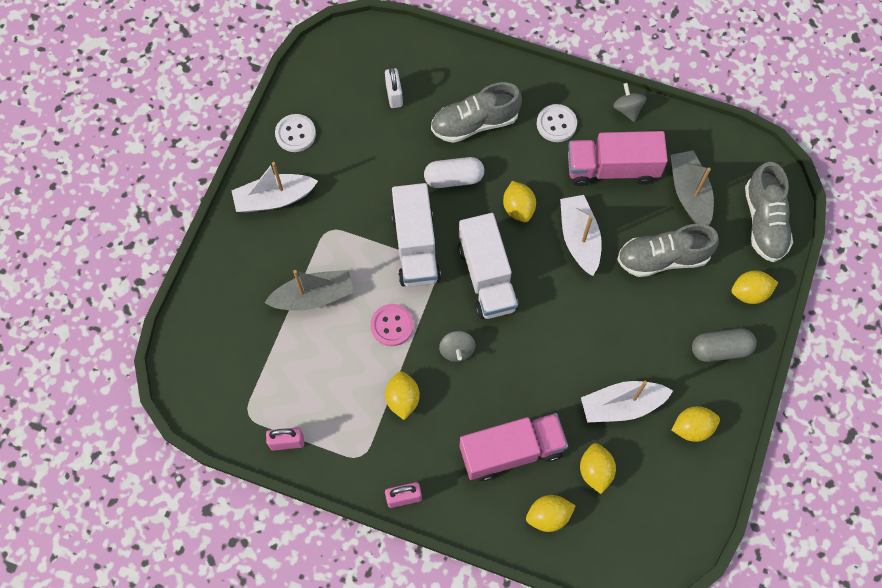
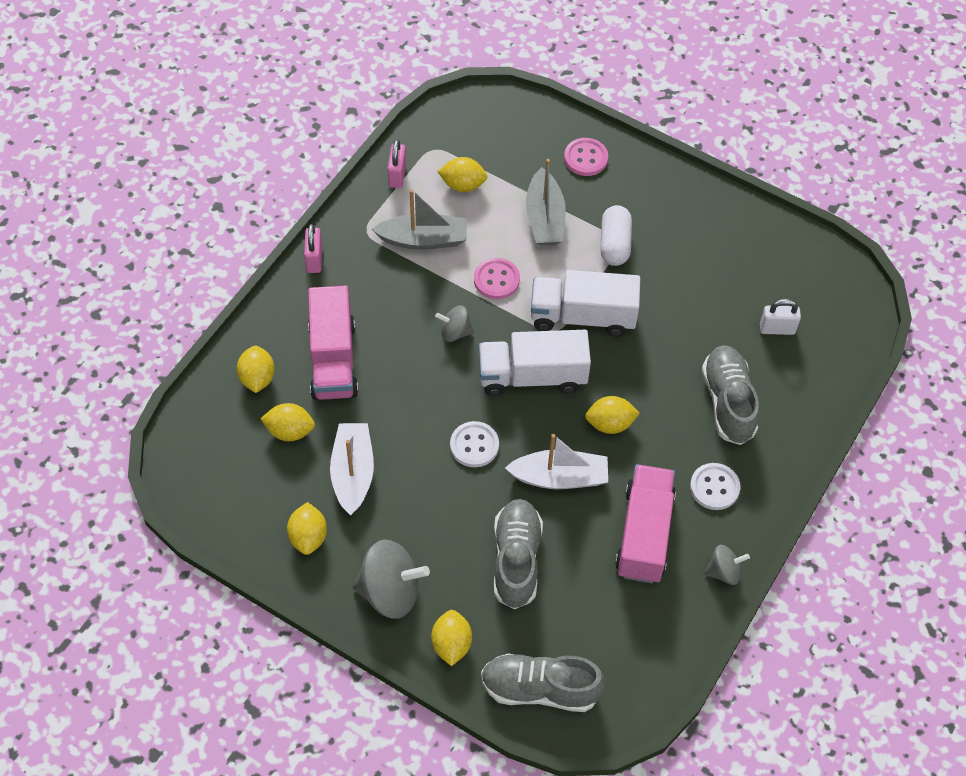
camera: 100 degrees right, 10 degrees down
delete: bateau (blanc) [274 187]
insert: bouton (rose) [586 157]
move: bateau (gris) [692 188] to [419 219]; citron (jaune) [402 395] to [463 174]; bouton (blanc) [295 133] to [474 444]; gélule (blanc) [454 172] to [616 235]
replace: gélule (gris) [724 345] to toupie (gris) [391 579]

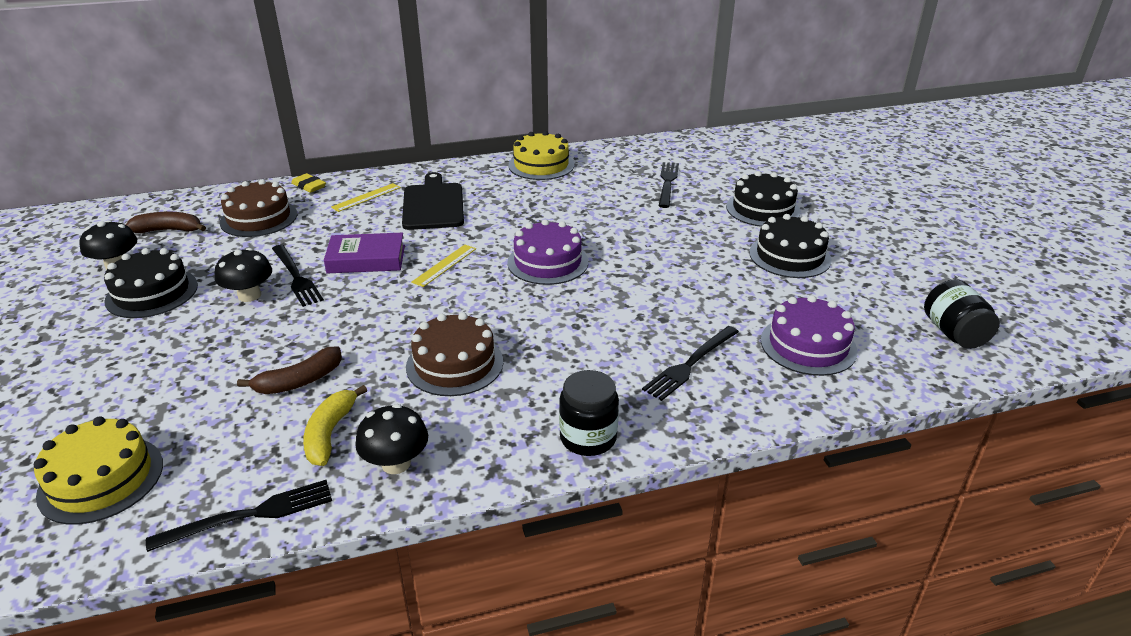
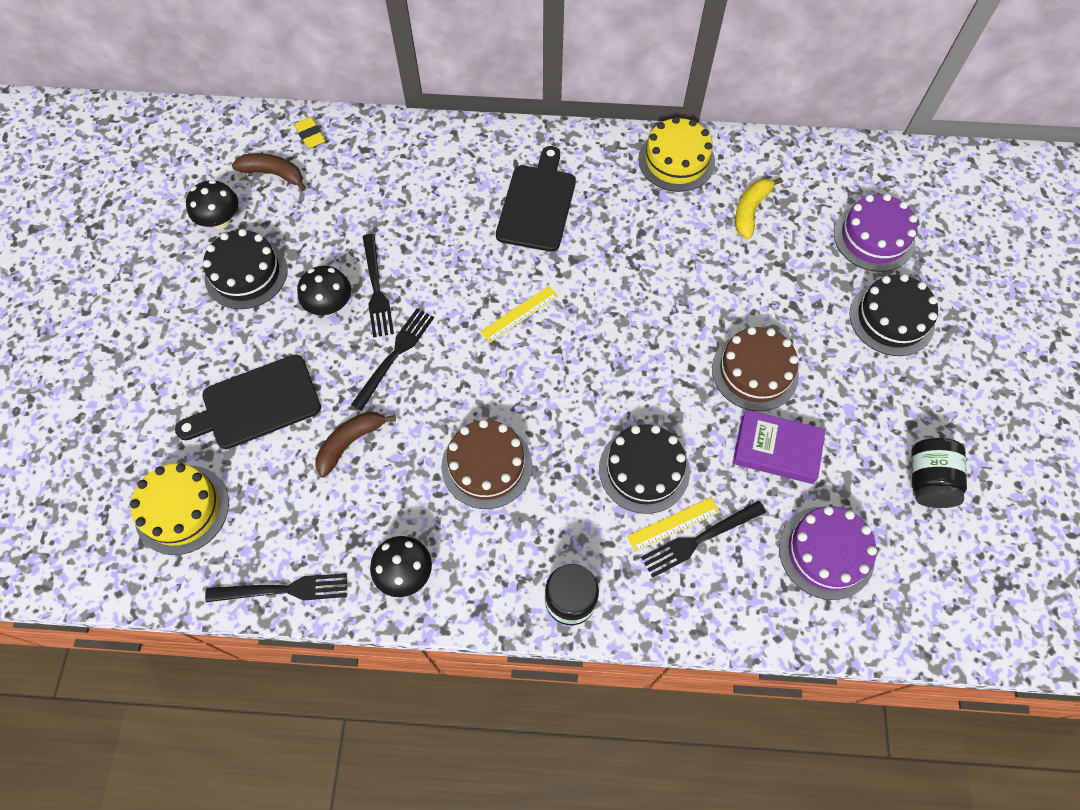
camera: 20 degrees right, 30 degrees up
insert: planche à découper (noir) [248 401]
move: gomme (jaune) [308 183] to [309 133]; fourchette (noir) [669 185] to [392 359]; gâteau (noir) [790 246] to [644 469]; règle (jaune) [366 197] to [673 524]; gâteau (marron) [258 208] to [755 369]; livre (violet) [364 253] to [779 447]; banane (jaune) [335 425] to [758 208]; gâteau (violet) [547 252] to [876 233]; bocal (noir) [962 314] to [939 473]
rotate: banane (marron) [289 370] = [356 444] 150 degrees clockwise

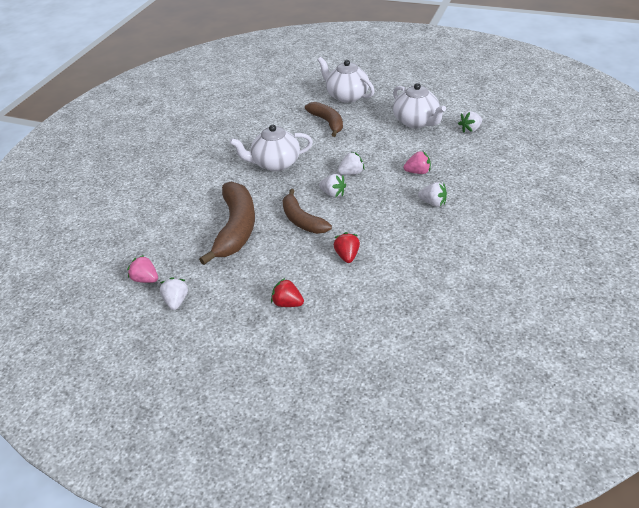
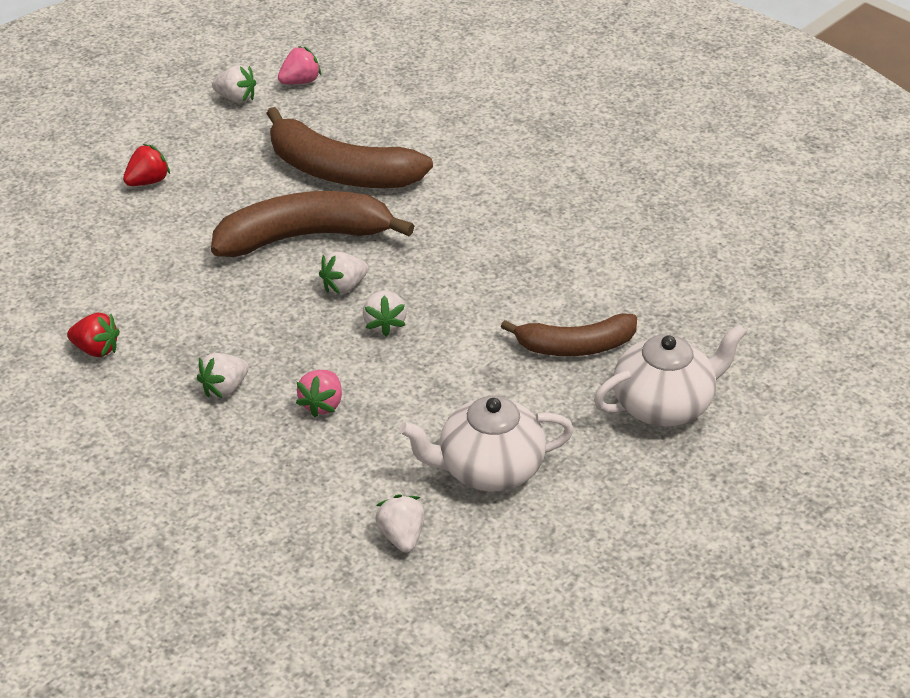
camera: 110 degrees right, 0 degrees up
delete: théière (blanc) [271 148]
move: fraise (rouge) [347 247] to [93 335]
resize: banane (marron) [307 211] = [312 224] x1.56

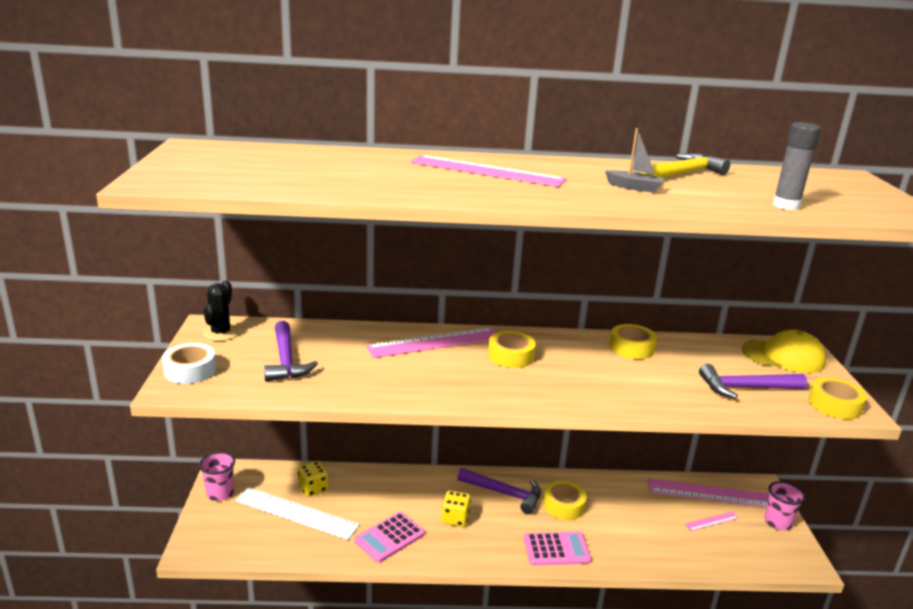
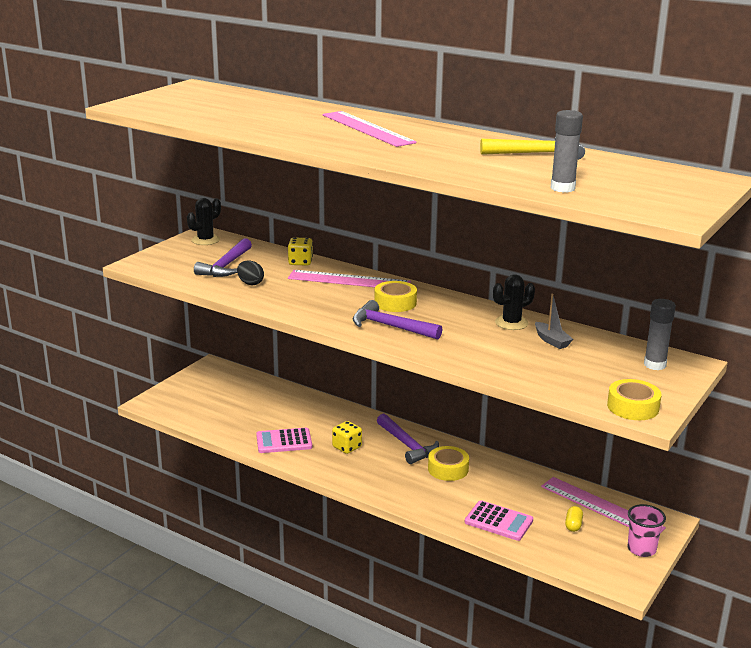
camera: 35 degrees right, 0 degrees up
delete: ruban adhésif (blanc) [189 363]; gobelet (rose) [217 476]; règle (blanc) [297 513]
insert: œuf (noir) [250 273]
move: dé (jaune) [313 479] to [300 251]; marteau (violet) [753 381] to [397 320]; calculatrice (rose) [557 549] to [499 520]; bateau (gris) [635 160] to [554 321]
replace: ruban adhésif (jaune) [633 341] to cactus (noir) [514 302]; règle (rose) [711 521] to gélule (jaune) [574 519]; casquette (jaune) [784 351] to bâton de colle (gris) [660 334]

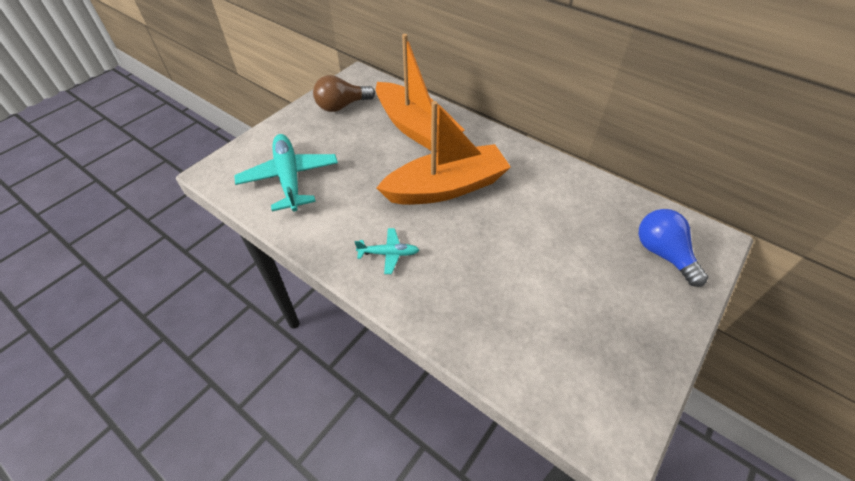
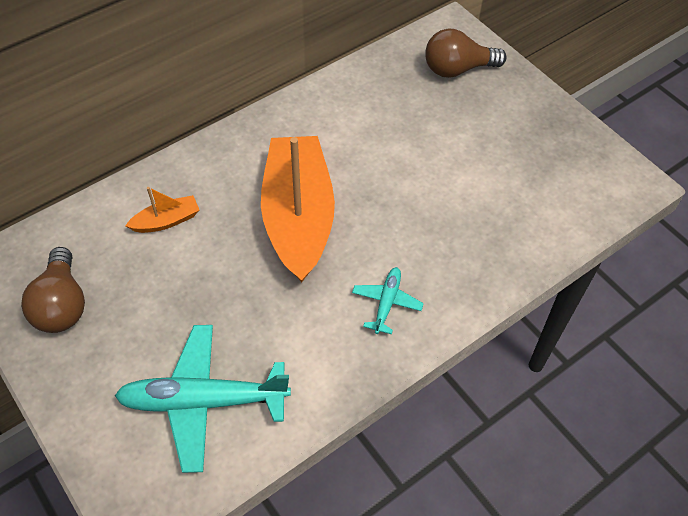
camera: 75 degrees left, 5 degrees up
recolor: ampoule (bleu) [673 248] to ampoule (marron) [466 53]
resize: bateau (orange) [420 93] = [162 210] x0.42

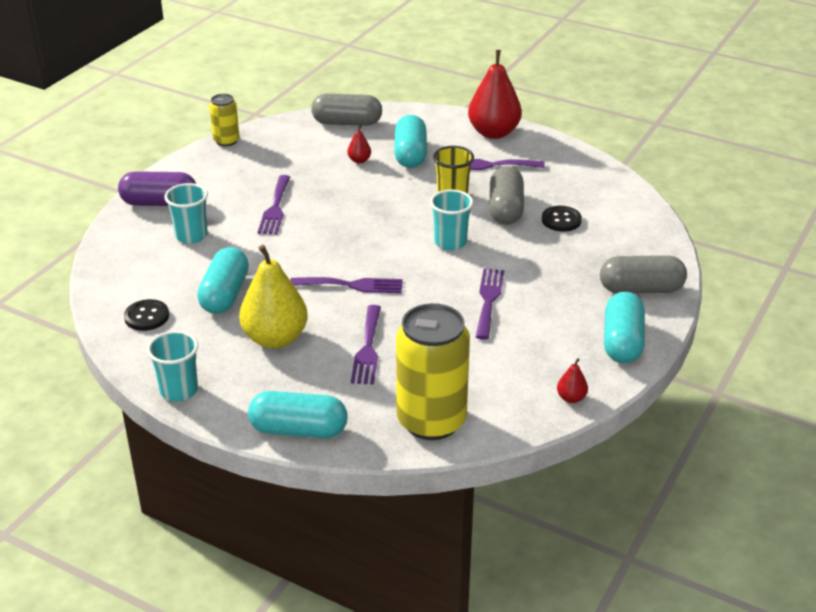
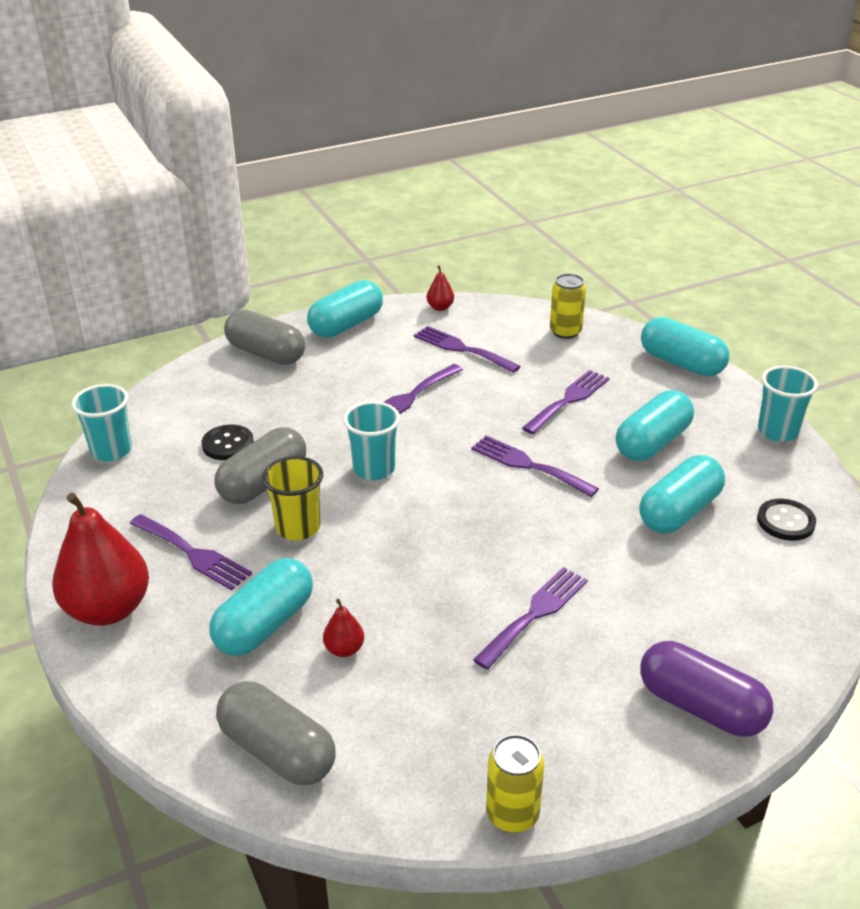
camera: 145 degrees left, 0 degrees up
insert: fourchette (violet) [467 349]
move: gobelet (turquoise) [186 213] to [102 423]
replace: poire (jaune) [273 296] to gélule (turquoise) [655 425]
resize: canette (jaune) [433 371] = [568 306] x0.51

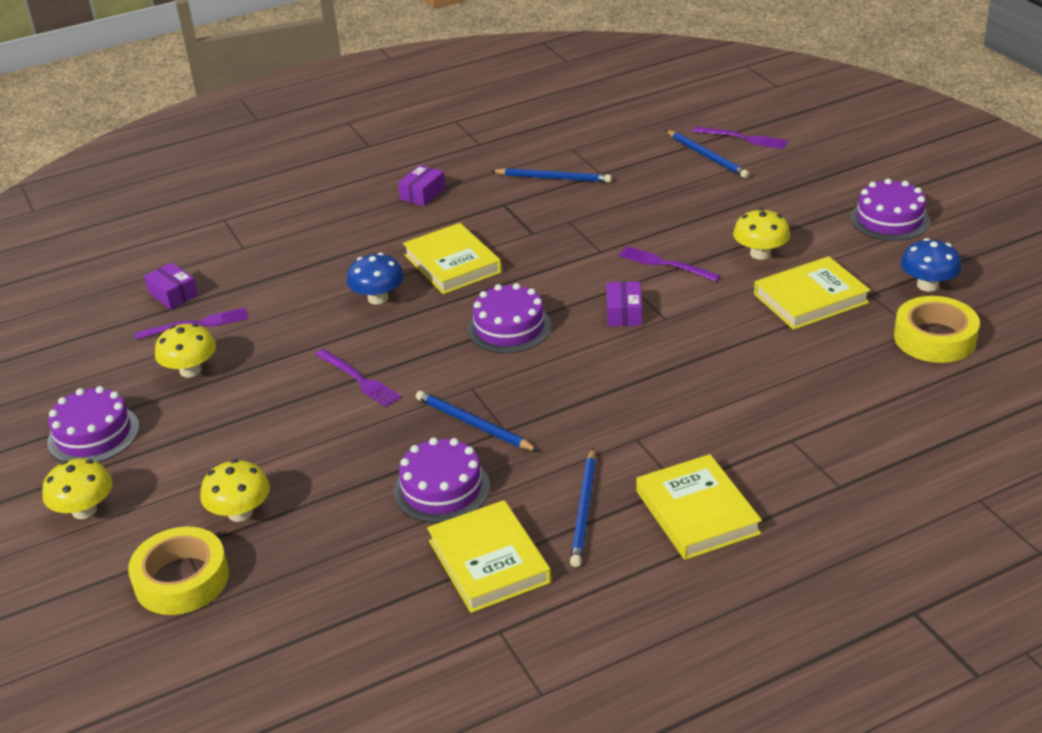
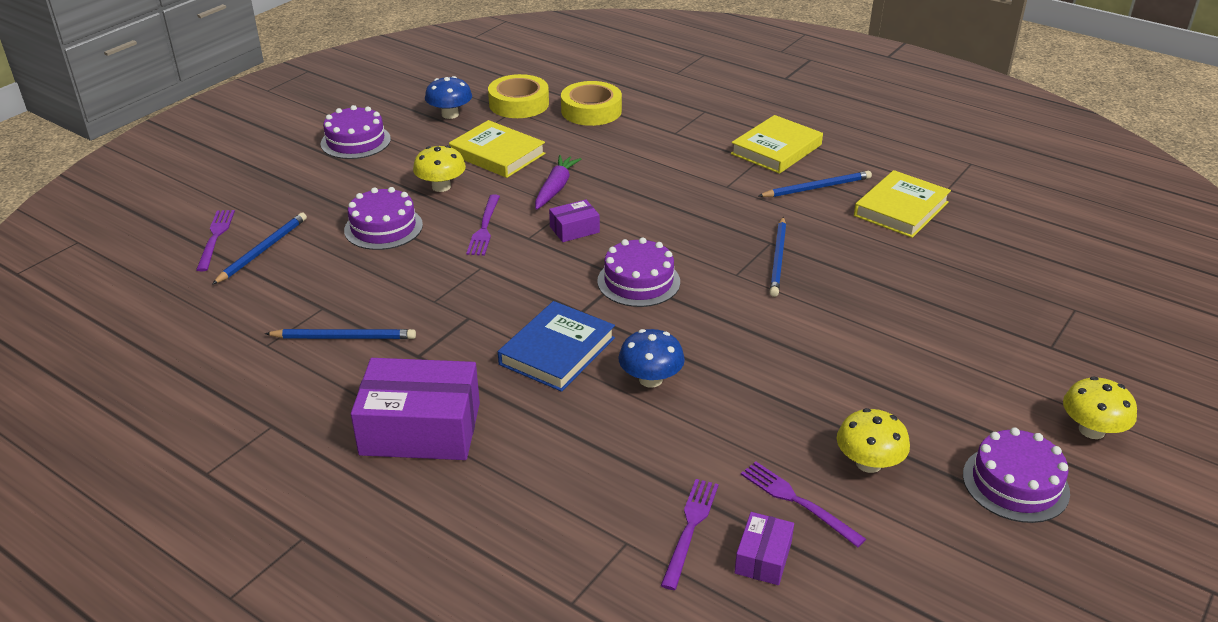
camera: 120 degrees left, 0 degrees up
delete: champignon (jaune) [235 490]
insert: carotte (violet) [558 182]
move: gâteau (violet) [442 480] to [383 218]; ruban adhésif (jaune) [178 571] to [591 103]; fourchette (violet) [358 378] to [690 534]
recolor: livre (jaune) [452 258] to livre (bleu) [556 346]
rotate: crayon (bleu) [552 175] = [340 334] 105 degrees clockwise
resize: boîte (violet) [421 185] = [415 409] x2.09

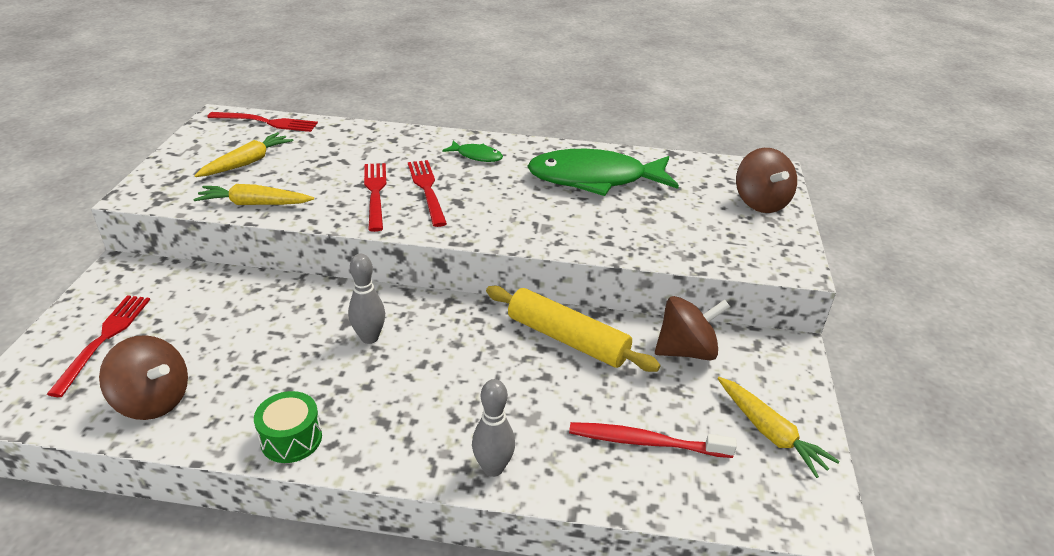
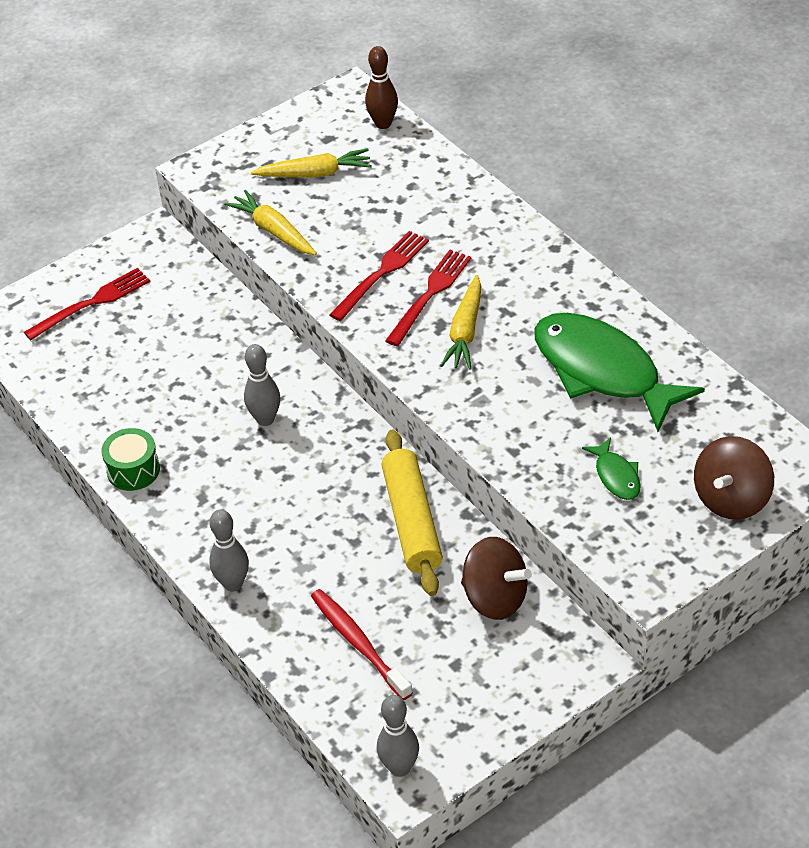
camera: 50 degrees right, 10 degrees up
delete: toupie (marron) [143 377]
insert: quille (gris) [398 736]
move: carotte (jaune) [778 427] to [460 322]; poisson (vert) [472 151] to [611 468]
replace: fourchette (rouge) [262 122] to quille (marron) [381 87]

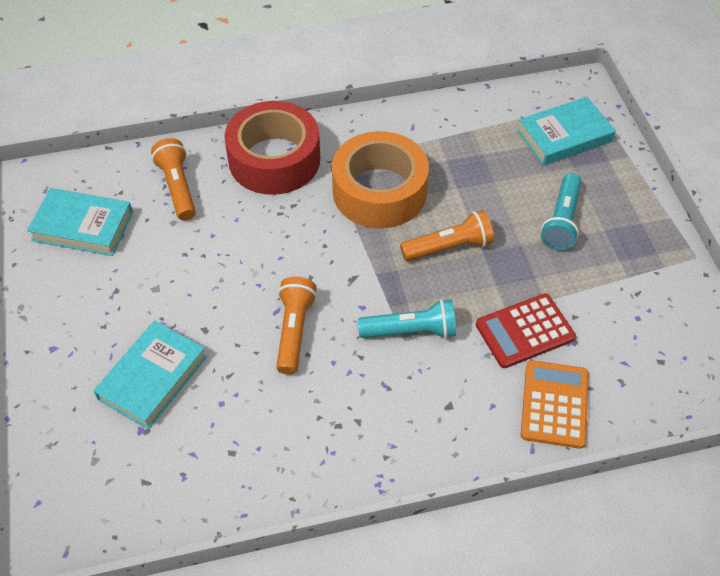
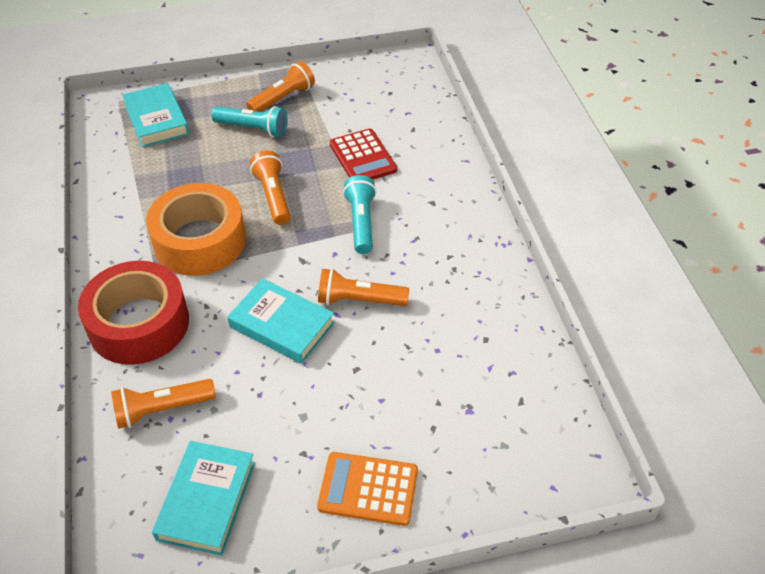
camera: 90 degrees left, 5 degrees down
insert: lampe de poche (orange) [280 86]
move: livre (turquoise) [150 375] to [281 321]; calculatrice (orange) [555 404] to [367 489]

